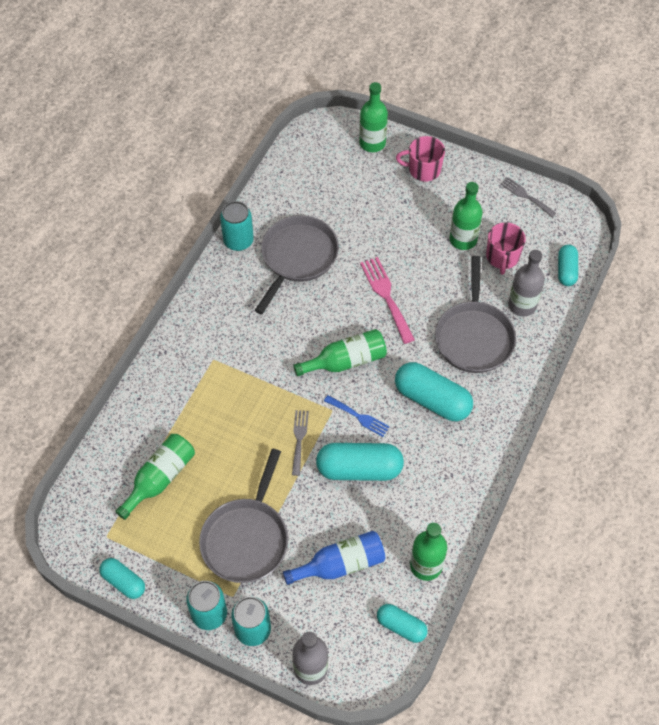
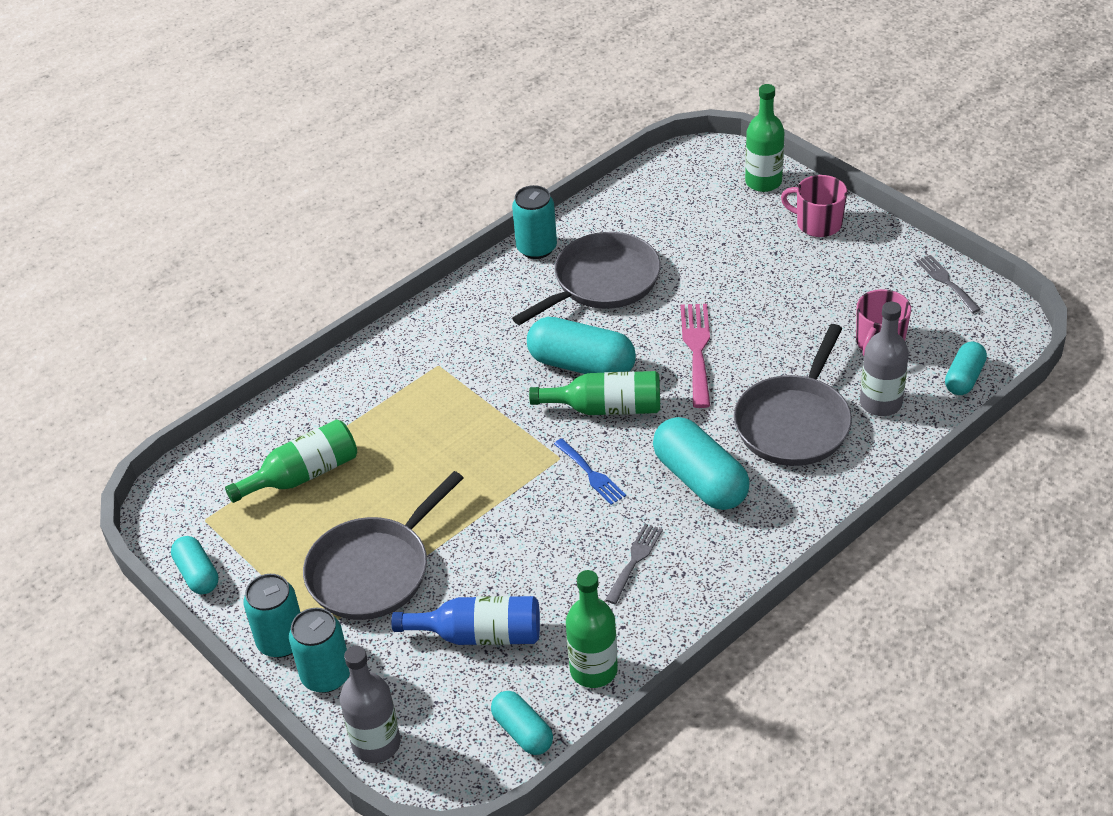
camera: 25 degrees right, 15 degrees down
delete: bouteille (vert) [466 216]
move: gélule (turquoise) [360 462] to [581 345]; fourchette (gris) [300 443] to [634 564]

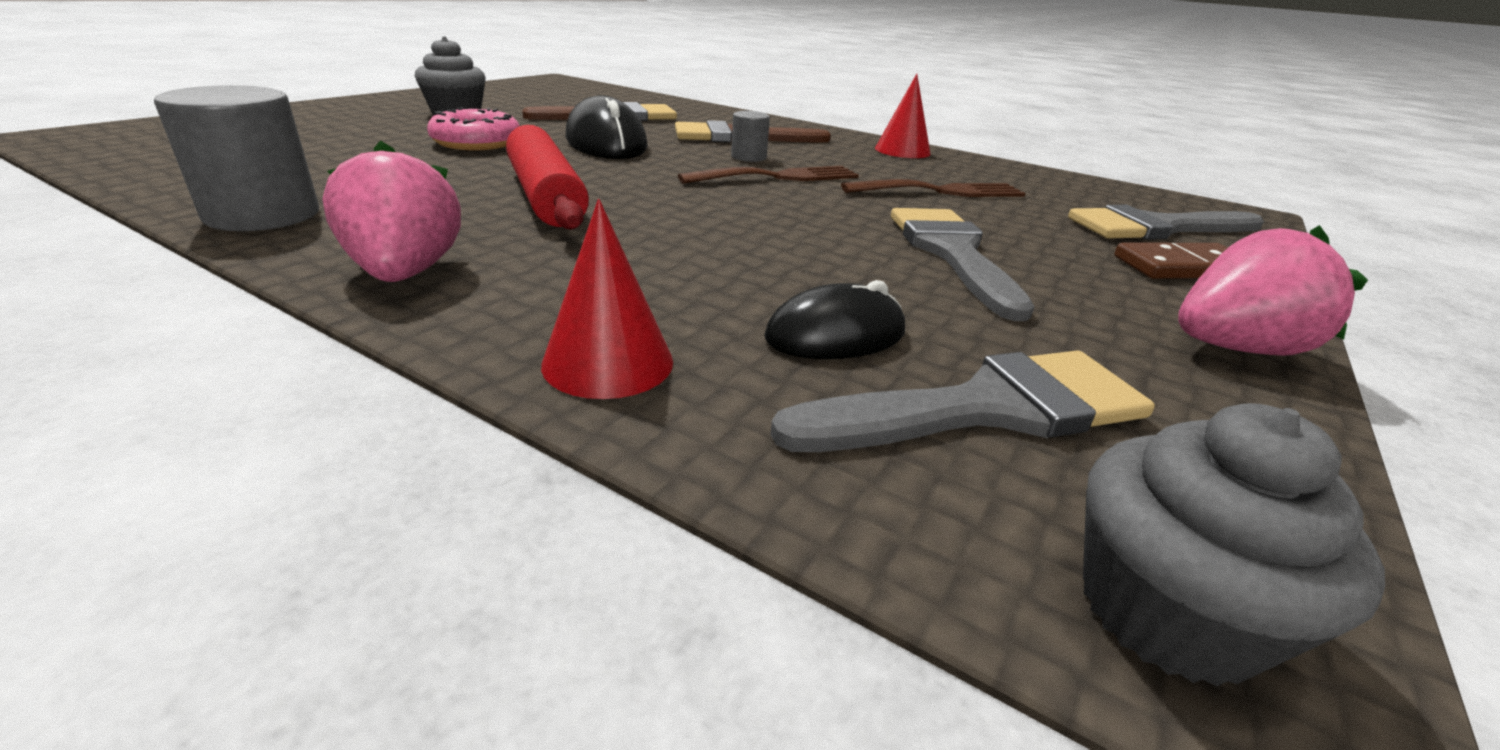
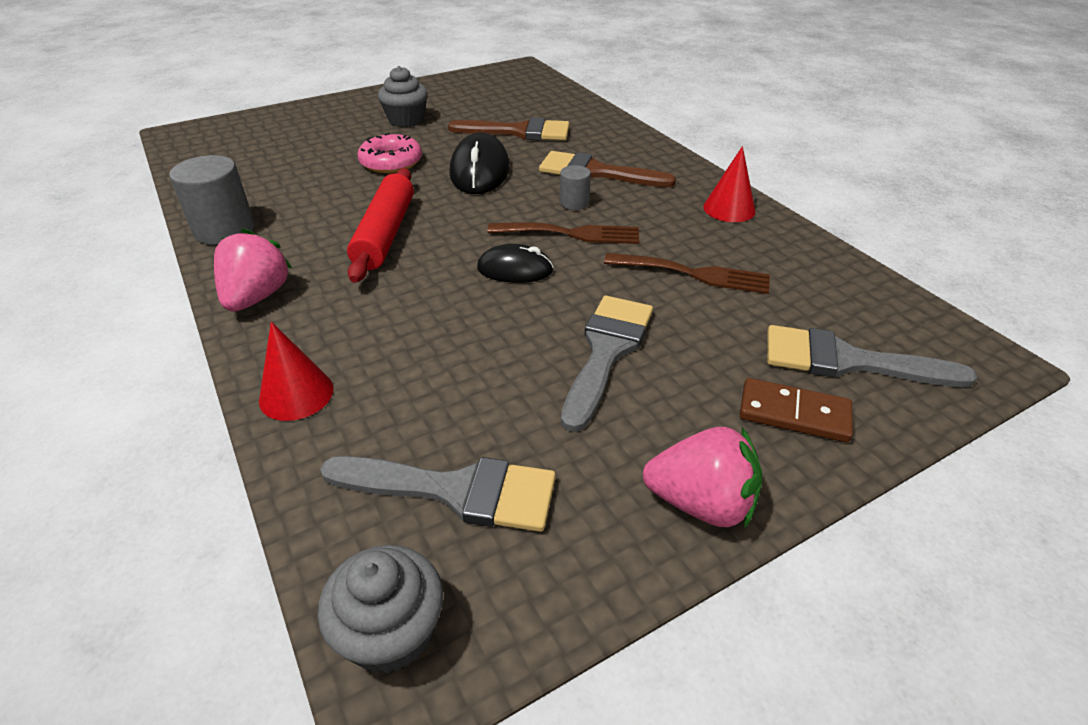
camera: 30 degrees right, 10 degrees up
move: souris (noir) [834 319] to [515 263]

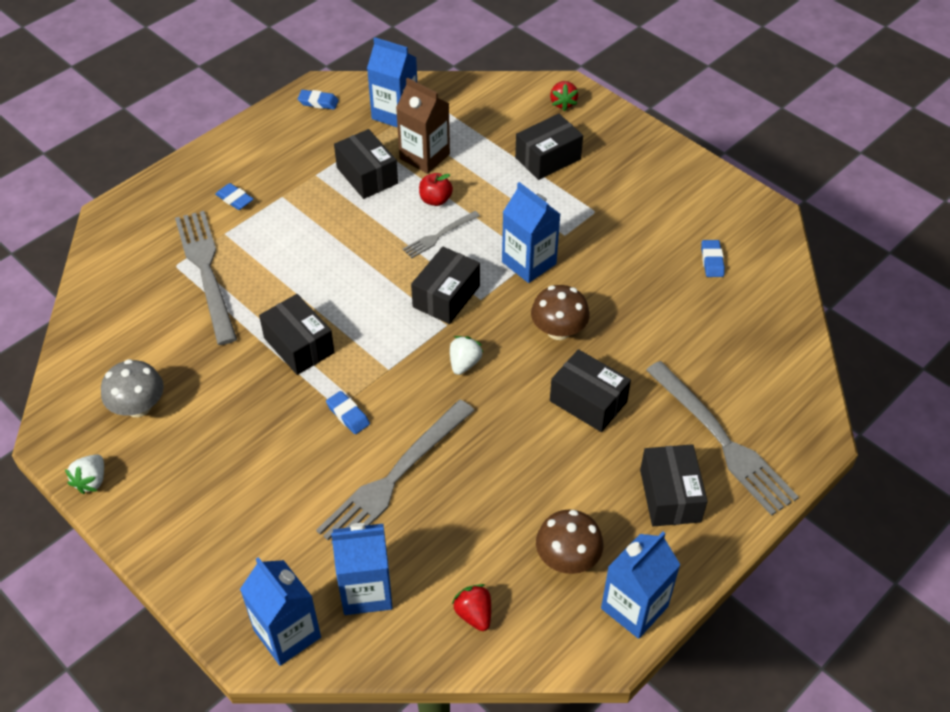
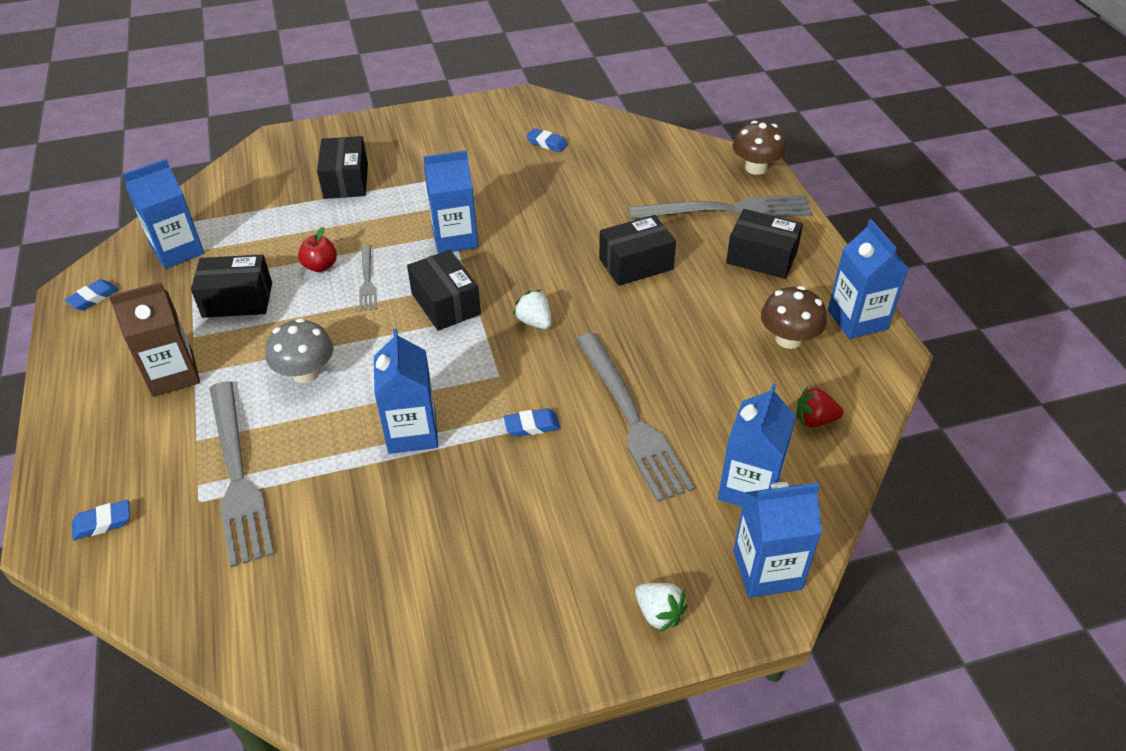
camera: 60 degrees left, 5 degrees down
delete: fraise (rouge) [564 96]
move: gomme (bleu) [234 196] to [101 520]; brique de lait (marron) [423 126] to [154 339]; champignon (gris) [132 388] to [299 350]; fraise (blanc) [84 474] to [661 608]; champignon (marron) [560 312] to [759 148]
replace: boîte (noir) [297 334] to brique de lait (bleu) [406 391]
rotate: fourchette (gris) [206 278] = [241 474] 120 degrees counterclockwise

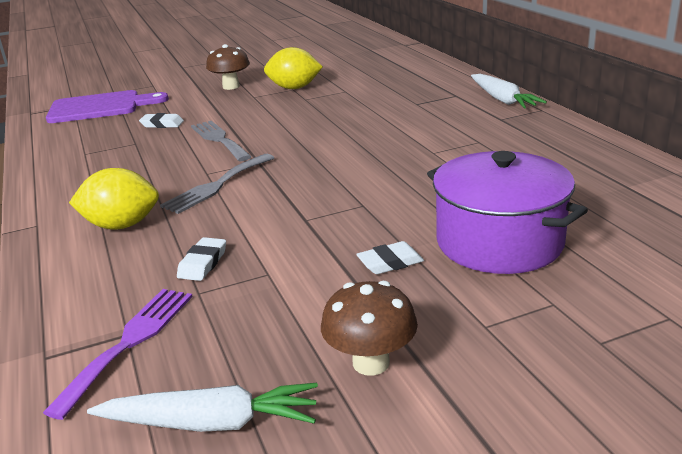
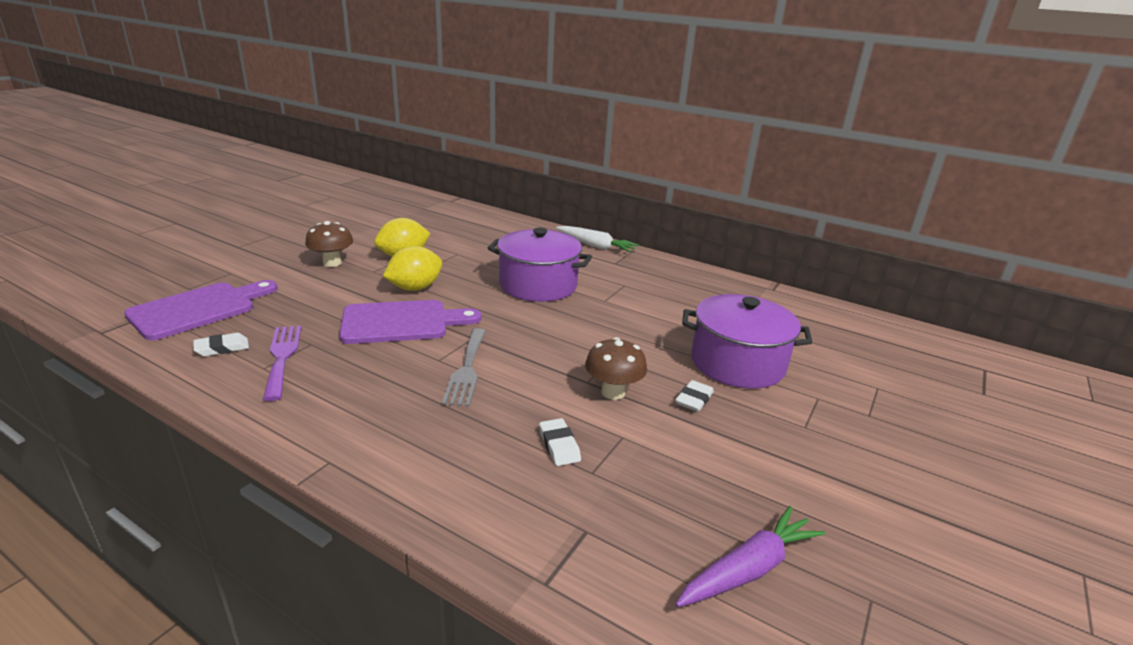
camera: 40 degrees left, 0 degrees up
insert: marmite (violet) [540 265]
move: gomme (blanc) [161 120] to [221 344]; fourchette (violet) [118 354] to [282 363]; citron (jaune) [114 199] to [412 268]; champignon (marron) [369 328] to [616 368]
replace: fourchette (gris) [221 141] to planche à découper (violet) [410 322]
recolor: carotte (blanc) [202 407] to carotte (violet) [750 556]

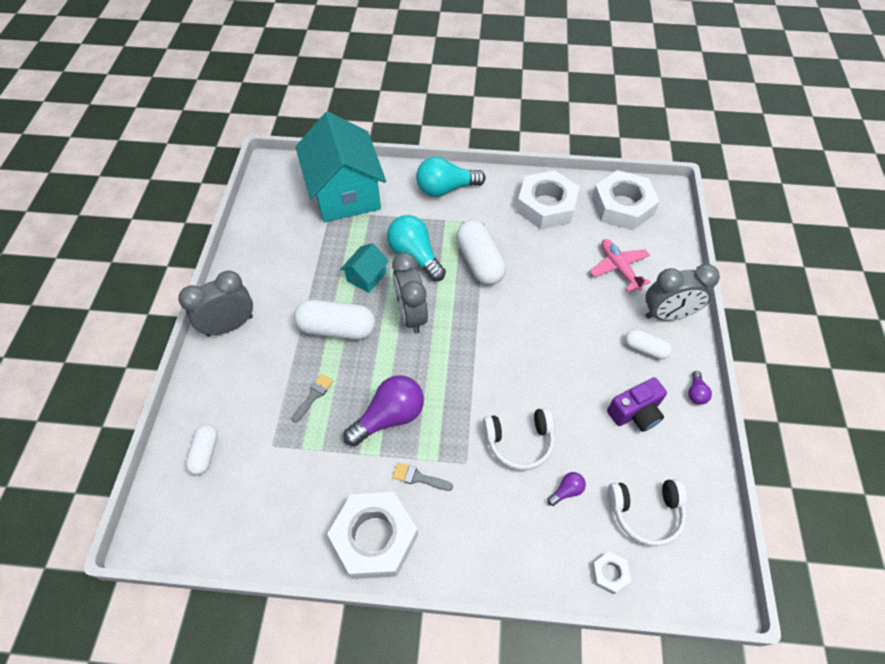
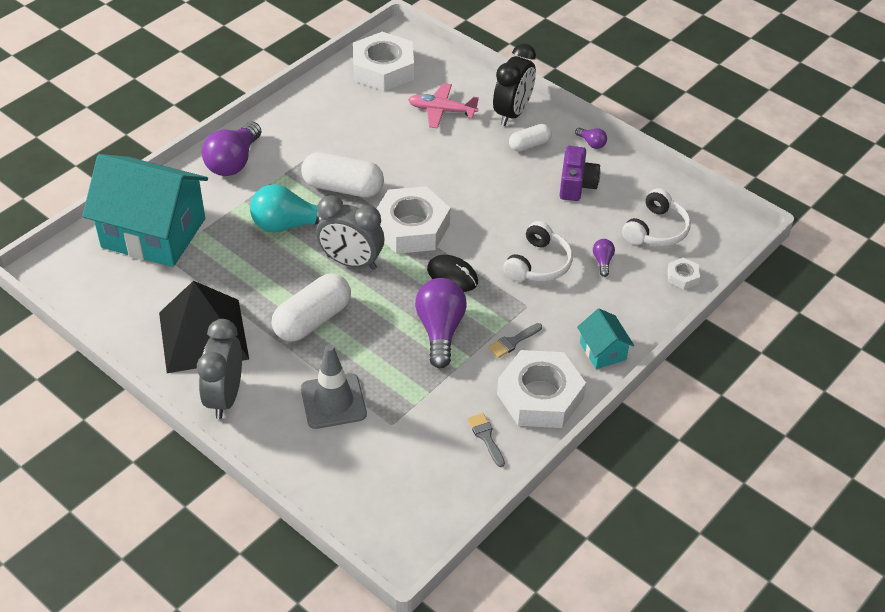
camera: 55 degrees left, 10 degrees down
delete: gélule (blanc) [202 449]
insert: pyramide (noir) [204 327]; cône de chantier (gris) [334 386]; souris (noir) [452 273]
move: écrou (blanc) [547 199] to [413 220]; pinceau (gris) [313 398] to [486 440]; maison (turquoise) [364 268] to [605 339]
recolor: ampoule (turquoise) [451 177] to ampoule (violet) [232 149]; réveil (gris) [682 292] to réveil (noir) [514 84]

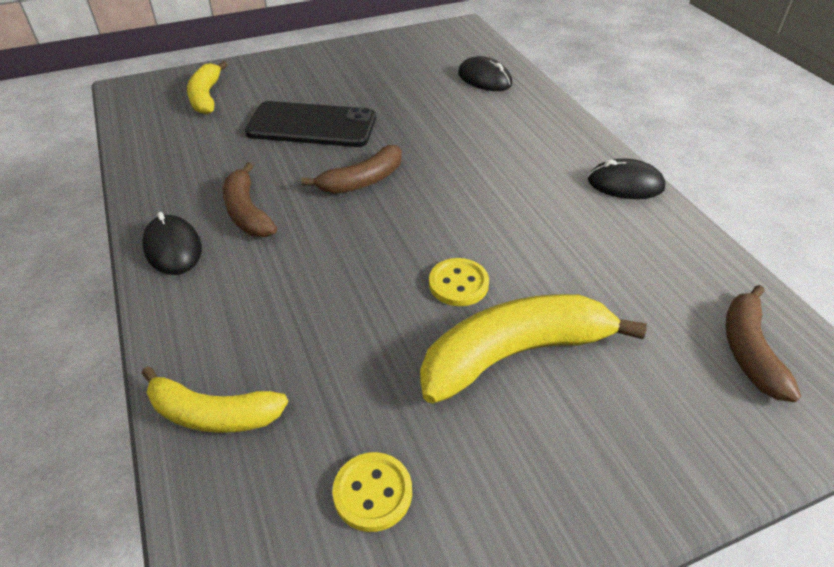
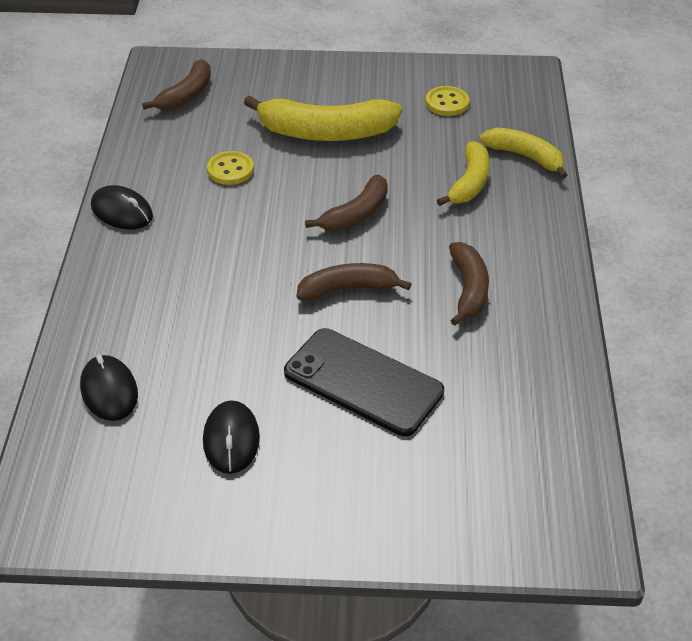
camera: 155 degrees left, 0 degrees up
insert: banane (marron) [346 203]
move: souris (noir) [172 243] to [231 437]; bouton (jaune) [459 282] to [230 168]; banane (jaune) [207 88] to [463 173]

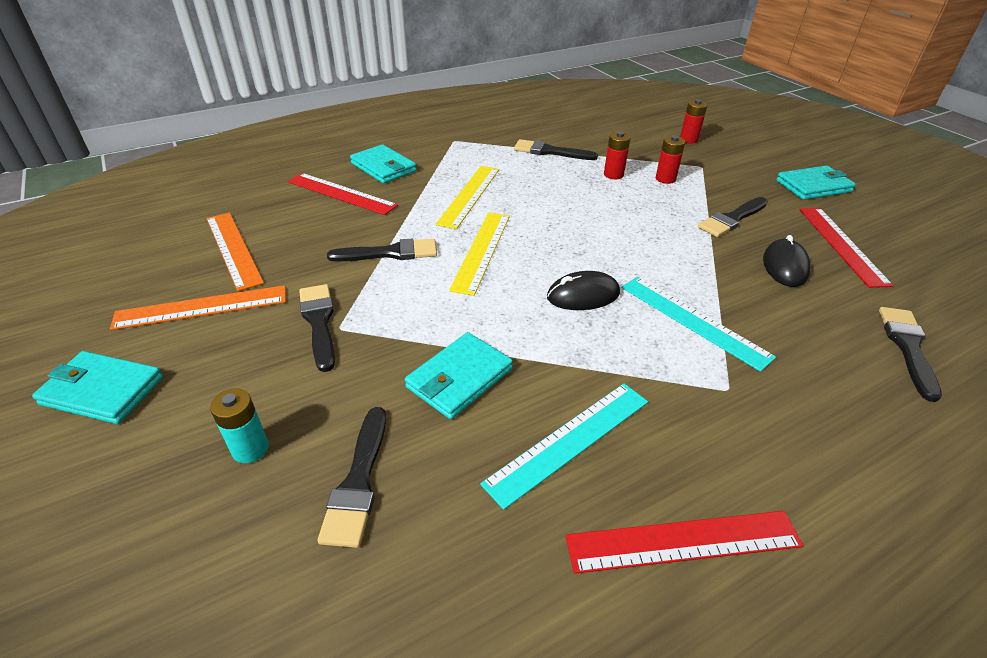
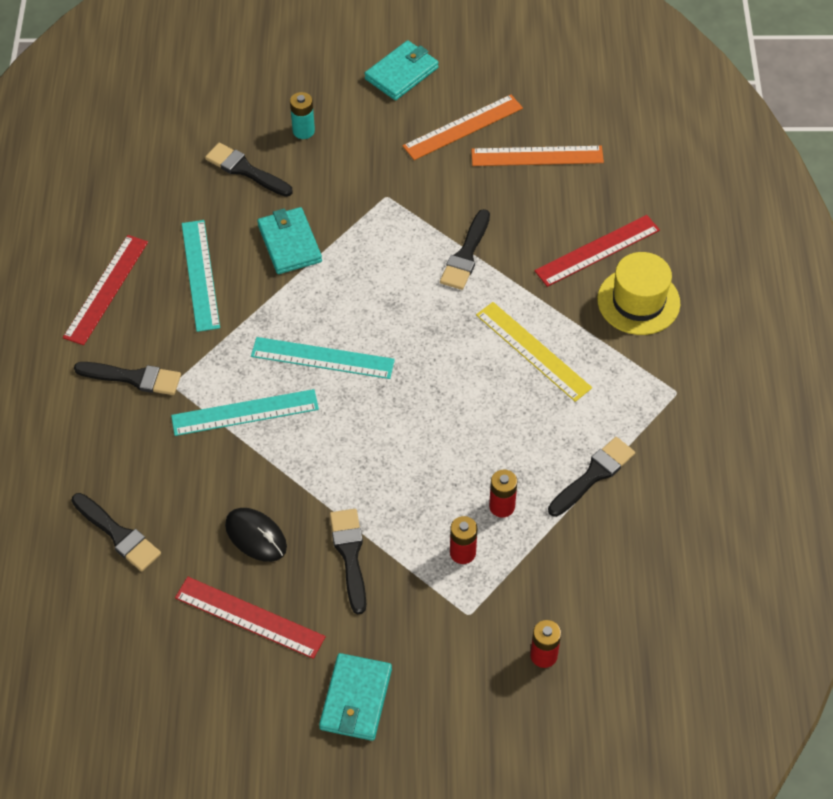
camera: 120 degrees right, 15 degrees up
delete: règle (jaune) [479 254]
move: pinceau (noir) [317 328] to [127 378]
replace: souris (noir) [583 290] to règle (turquoise) [323 358]; portefeuille (turquoise) [383 163] to chapeau (jaune) [638 293]
rotate: règle (orange) [198 307] = [463 127] 45 degrees clockwise

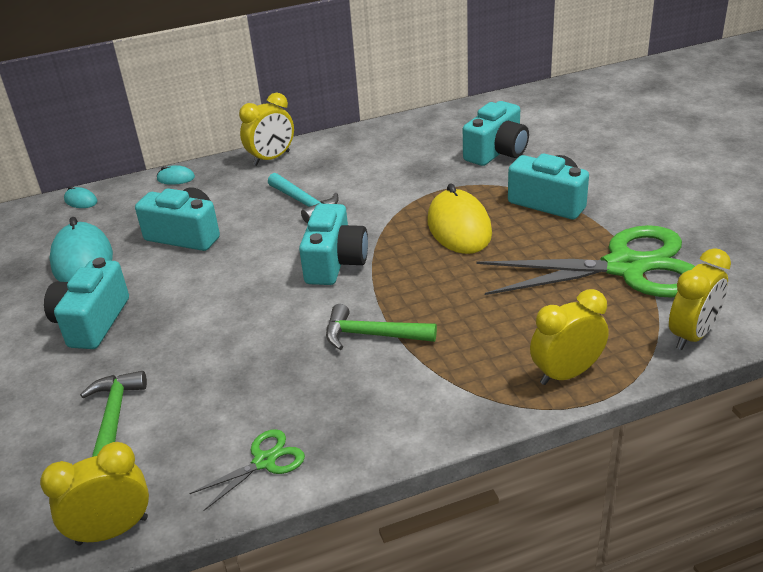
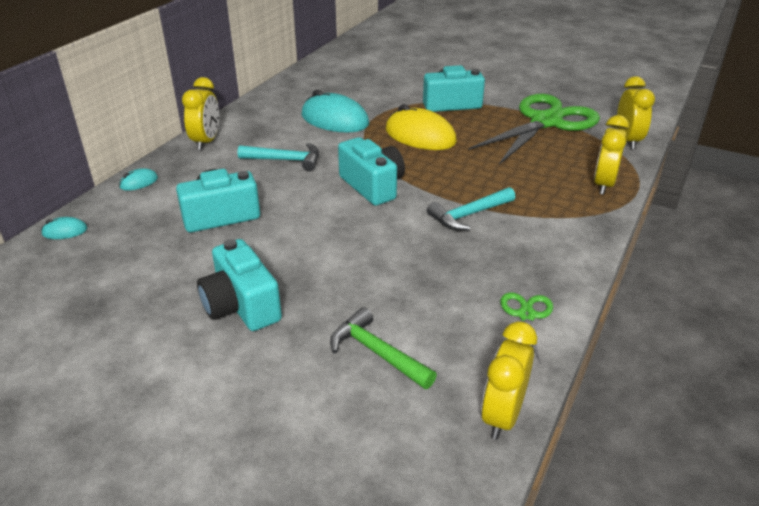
camera: 45 degrees left, 0 degrees up
delete: appareil photo (turquoise) [496 133]
move: souris (turquoise) [81 249] to [335 111]
recolor: marteau (vert) [381 327] to marteau (turquoise) [471 209]

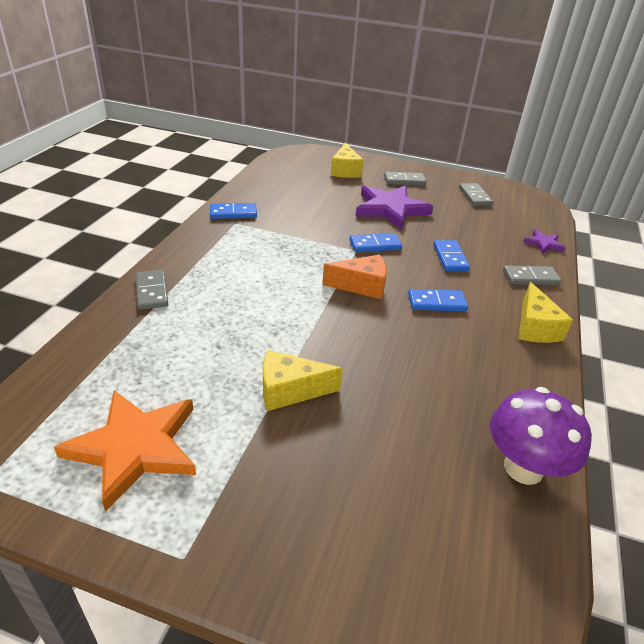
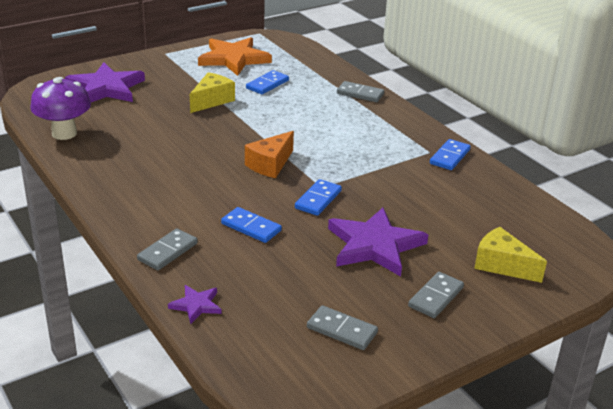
camera: 130 degrees right, 5 degrees down
delete: fromage (jaune) [546 312]
insert: étoile (violet) [105 82]
move: domino (bleu) [438 300] to [267 82]

